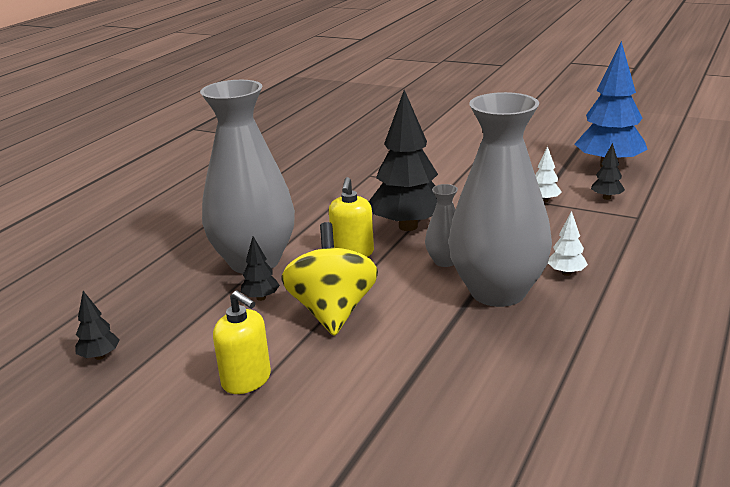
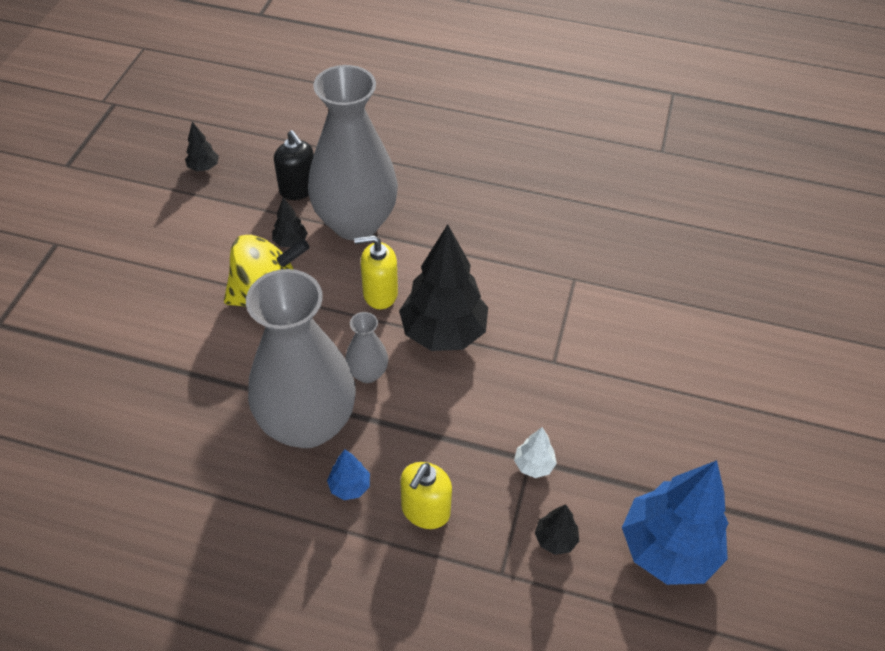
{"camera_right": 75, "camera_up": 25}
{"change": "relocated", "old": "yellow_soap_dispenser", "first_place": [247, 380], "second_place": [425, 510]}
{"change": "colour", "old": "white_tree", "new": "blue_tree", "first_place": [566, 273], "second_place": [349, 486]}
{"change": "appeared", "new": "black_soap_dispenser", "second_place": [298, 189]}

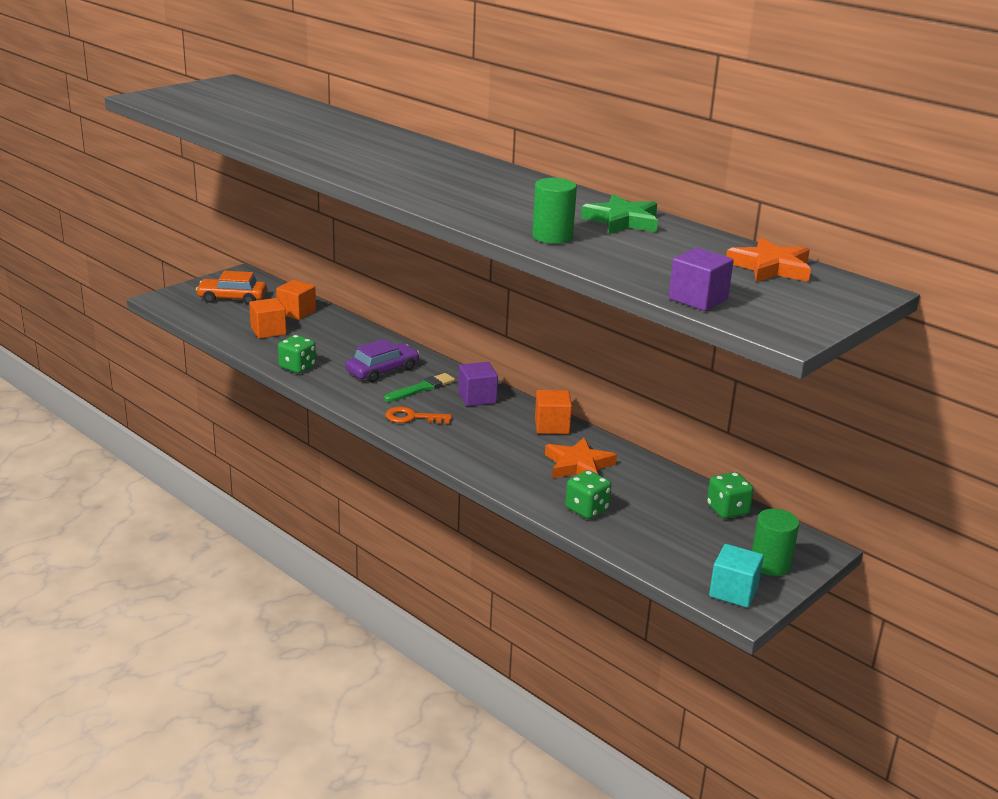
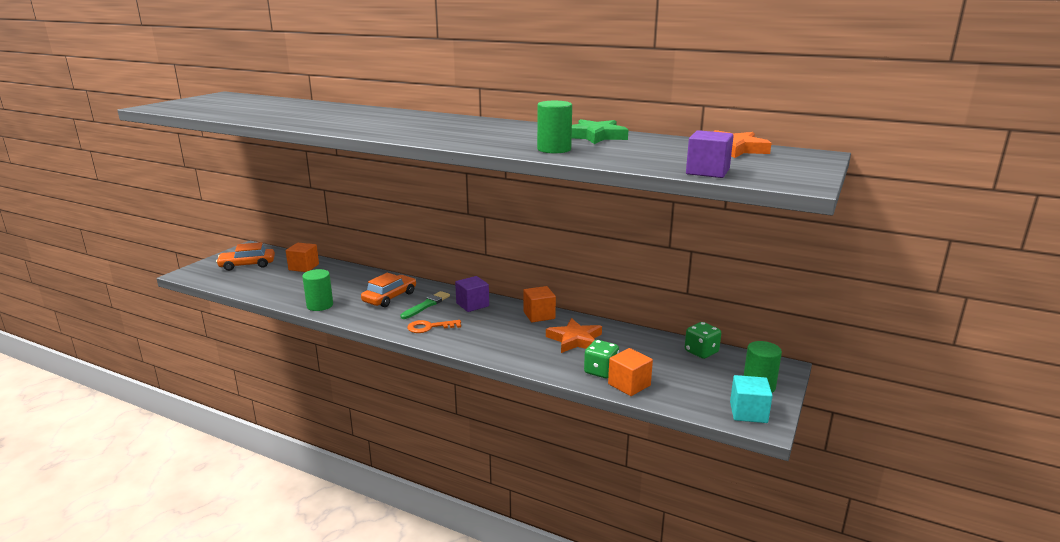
{"camera_right": -15, "camera_up": -5}
{"change": "relocated", "old": "orange_cube", "first_place": [268, 331], "second_place": [629, 385]}
{"change": "exchanged", "old": "green_dice", "new": "green_cylinder", "first_place": [297, 367], "second_place": [320, 305]}
{"change": "colour", "old": "purple_car", "new": "orange_car", "first_place": [382, 370], "second_place": [390, 297]}

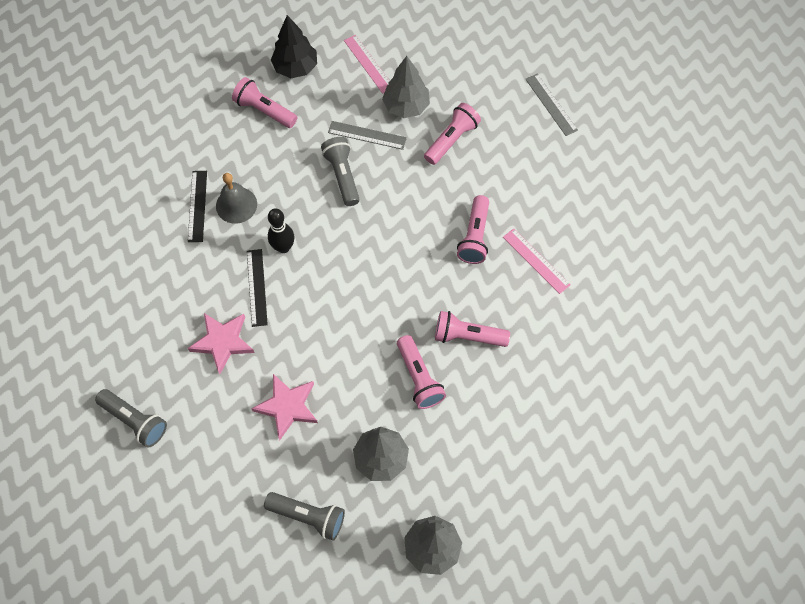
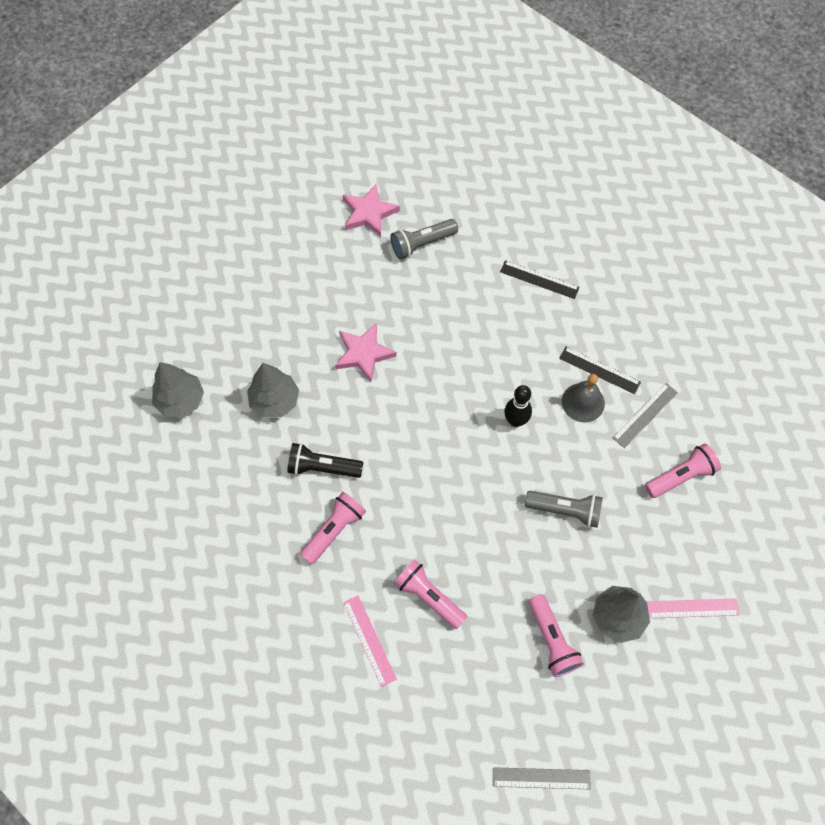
{"camera_right": 120, "camera_up": 0}
{"change": "relocated", "old": "pink_star", "first_place": [222, 342], "second_place": [369, 213]}
{"change": "relocated", "old": "black_ruler", "first_place": [256, 287], "second_place": [539, 279]}
{"change": "missing", "old": "grey_flashlight", "first_place": [308, 516]}
{"change": "missing", "old": "black_tree", "first_place": [295, 67]}
{"change": "relocated", "old": "grey_ruler", "first_place": [367, 135], "second_place": [645, 415]}
{"change": "colour", "old": "pink_flashlight", "new": "black_flashlight", "first_place": [419, 377], "second_place": [322, 467]}
{"change": "spun", "old": "pink_ruler", "first_place": [536, 260], "second_place": [369, 640], "degrees": 75}

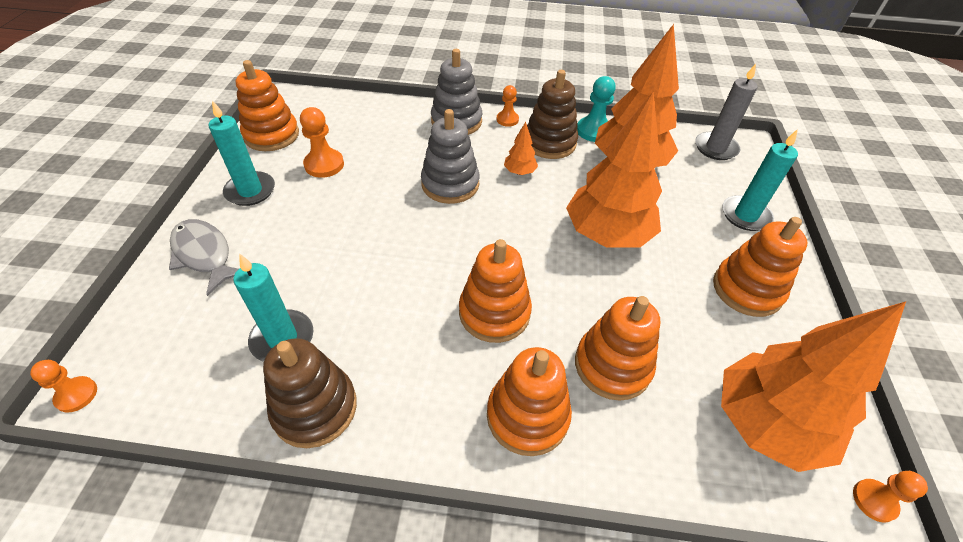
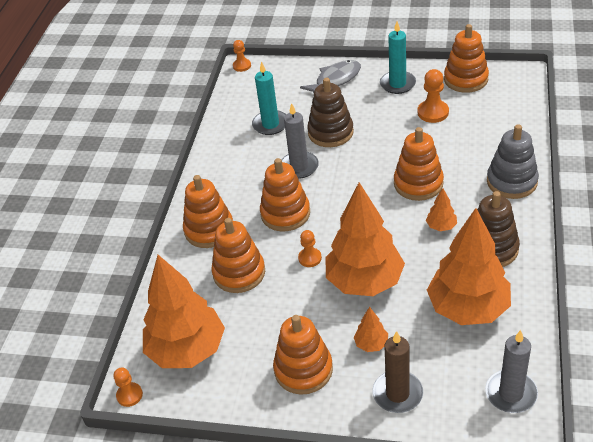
{"camera_right": 100, "camera_up": -5}
{"change": "relocated", "old": "brown_stacking_toy", "first_place": [315, 408], "second_place": [330, 132]}
{"change": "colour", "old": "grey_stacking_toy", "new": "orange_stacking_toy", "first_place": [450, 184], "second_place": [418, 184]}
{"change": "relocated", "old": "orange_pawn", "first_place": [507, 119], "second_place": [310, 258]}
{"change": "missing", "old": "turquoise_pawn", "first_place": [593, 131]}
{"change": "colour", "old": "turquoise_candle", "new": "brown_candle", "first_place": [745, 215], "second_place": [397, 393]}
{"change": "appeared", "new": "grey_candle", "second_place": [299, 167]}
{"change": "appeared", "new": "orange_tree", "second_place": [371, 344]}

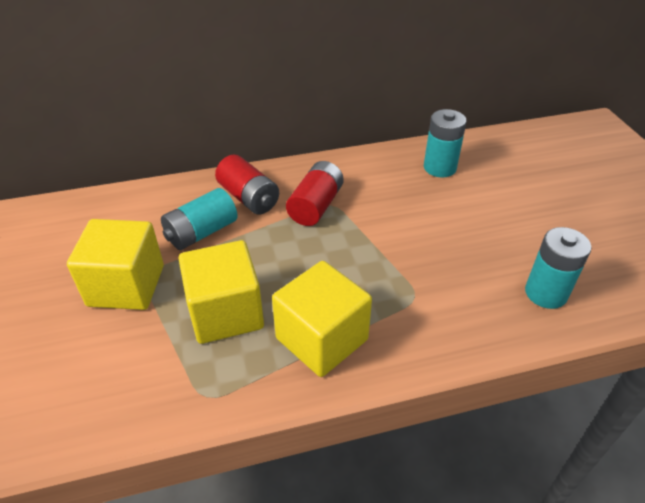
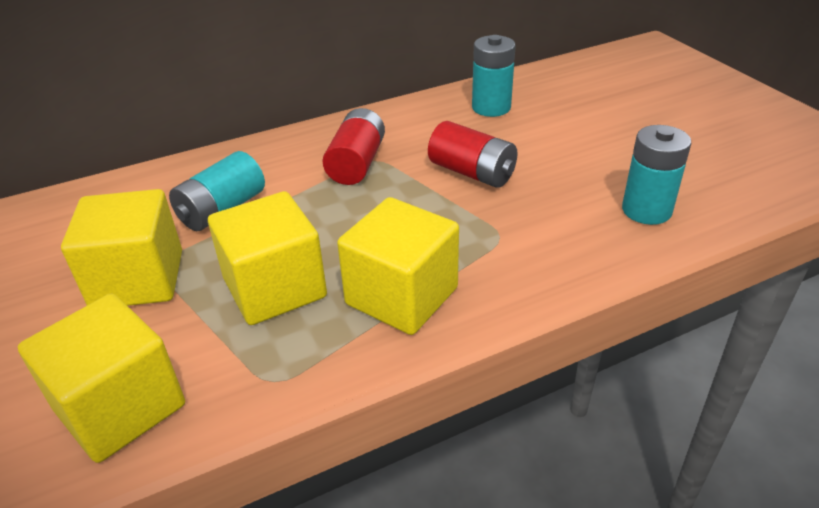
{"camera_right": -10, "camera_up": -5}
{"change": "relocated", "old": "red_battery", "first_place": [248, 198], "second_place": [472, 173]}
{"change": "appeared", "new": "yellow_cube", "second_place": [120, 407]}

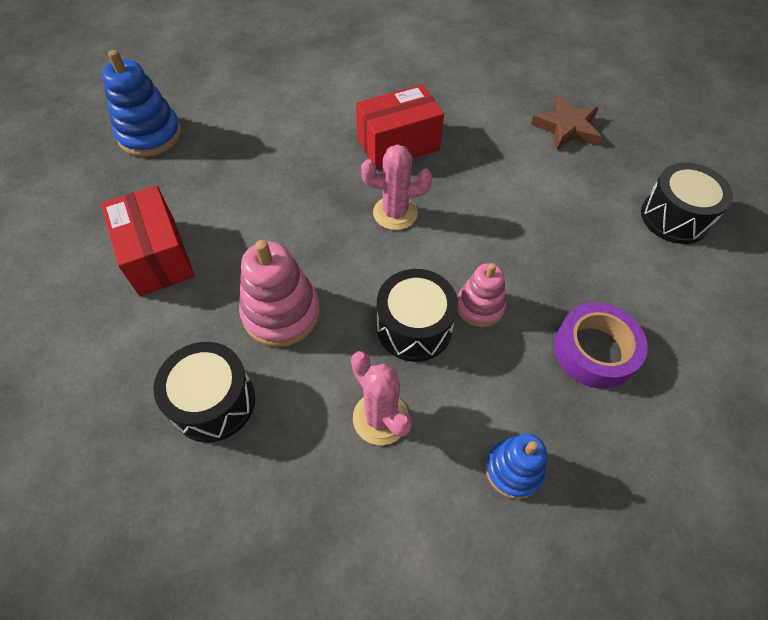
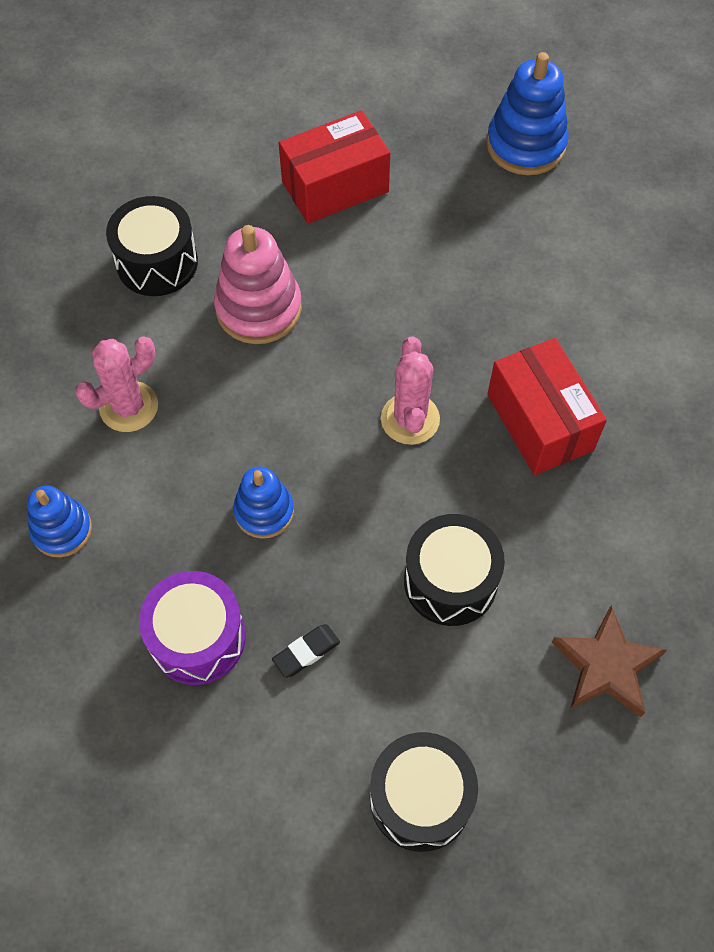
{"camera_right": 90, "camera_up": 5}
{"change": "relocated", "old": "black_drum", "first_place": [414, 327], "second_place": [450, 581]}
{"change": "colour", "old": "pink_stacking_toy", "new": "blue_stacking_toy", "first_place": [480, 306], "second_place": [264, 511]}
{"change": "exchanged", "old": "purple_tape", "new": "purple_drum", "first_place": [594, 350], "second_place": [197, 638]}
{"change": "appeared", "new": "black_eraser", "second_place": [306, 652]}

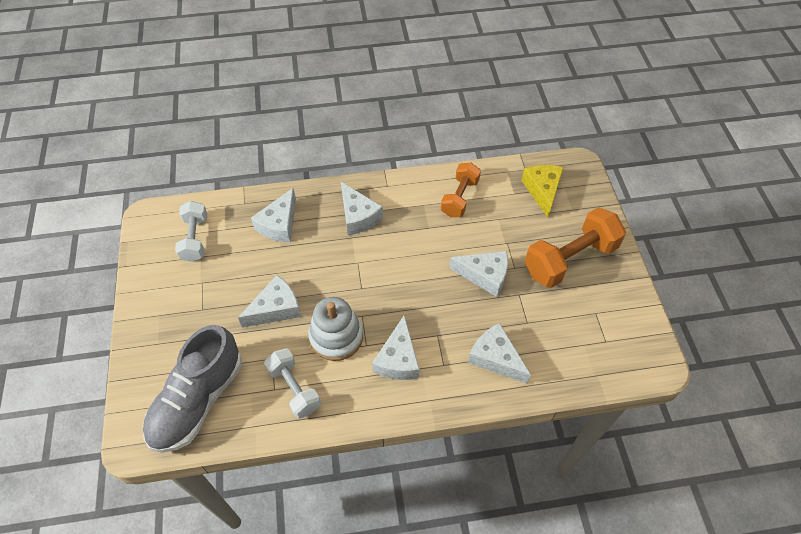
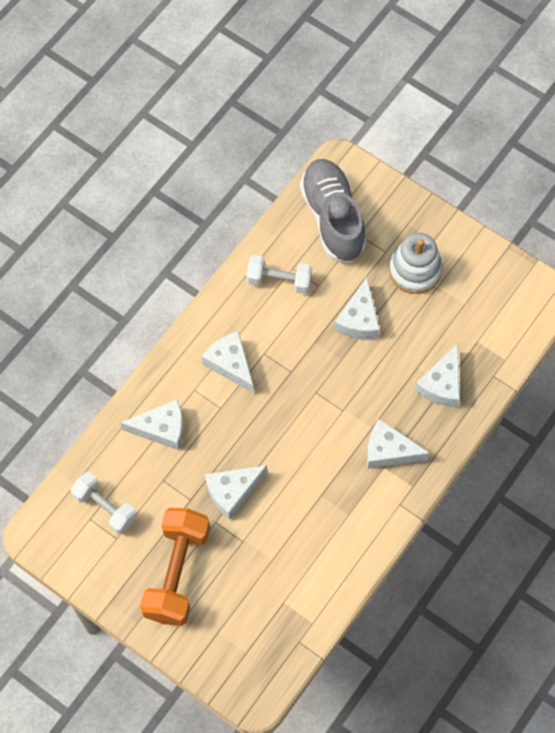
{"camera_right": 135, "camera_up": 10}
{"change": "relocated", "old": "white_dumbbell", "first_place": [195, 239], "second_place": [105, 507]}
{"change": "spun", "old": "white_cheese", "first_place": [279, 224], "second_place": [441, 384], "degrees": -135}
{"change": "relocated", "old": "white_stacking_toy", "first_place": [336, 336], "second_place": [415, 270]}
{"change": "missing", "old": "orange_dumbbell", "first_place": [459, 198]}
{"change": "missing", "old": "yellow_cheese", "first_place": [542, 191]}

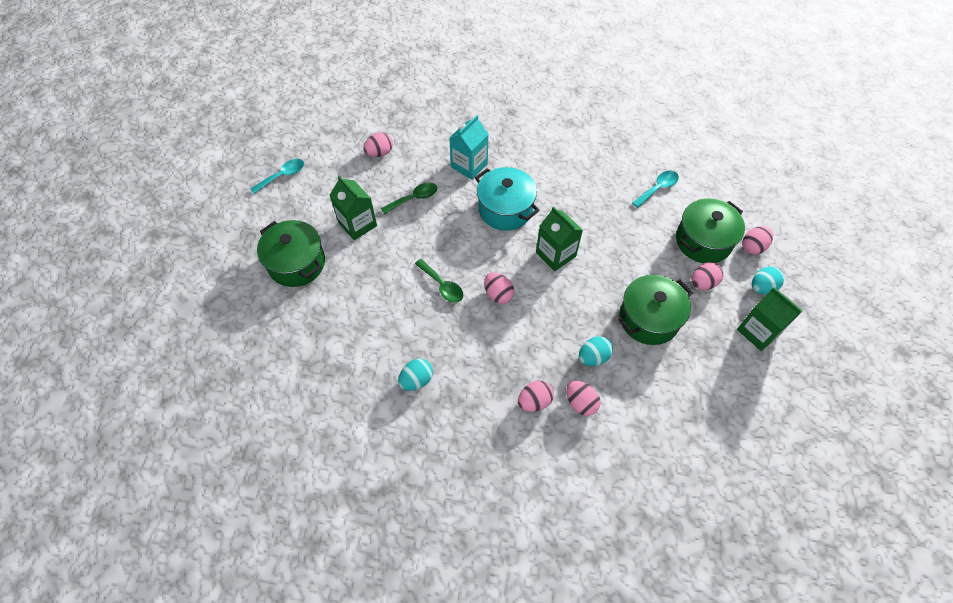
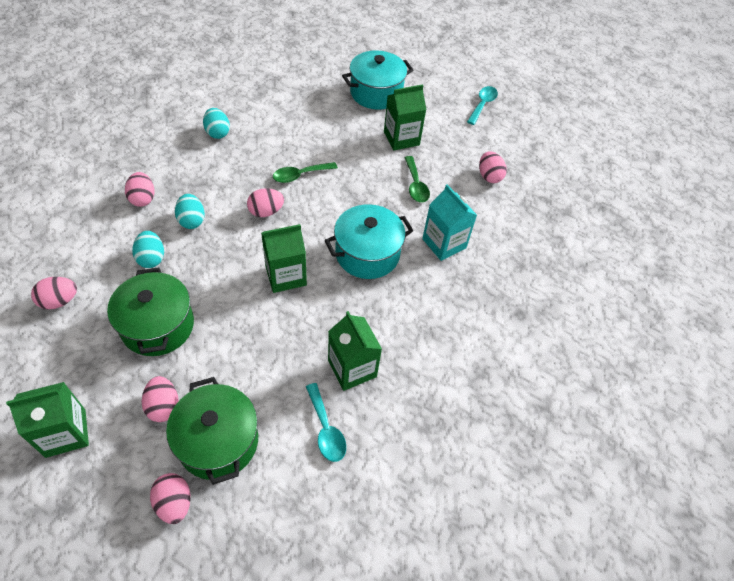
{"camera_right": 105, "camera_up": -5}
{"change": "spun", "old": "turquoise_spoon", "first_place": [282, 176], "second_place": [482, 104], "degrees": -135}
{"change": "colour", "old": "green_pot", "new": "turquoise_pot", "first_place": [296, 263], "second_place": [376, 93]}
{"change": "relocated", "old": "pink_egg", "first_place": [580, 403], "second_place": [59, 301]}
{"change": "relocated", "old": "turquoise_egg", "first_place": [762, 287], "second_place": [192, 220]}
{"change": "appeared", "new": "green_carton", "second_place": [352, 368]}

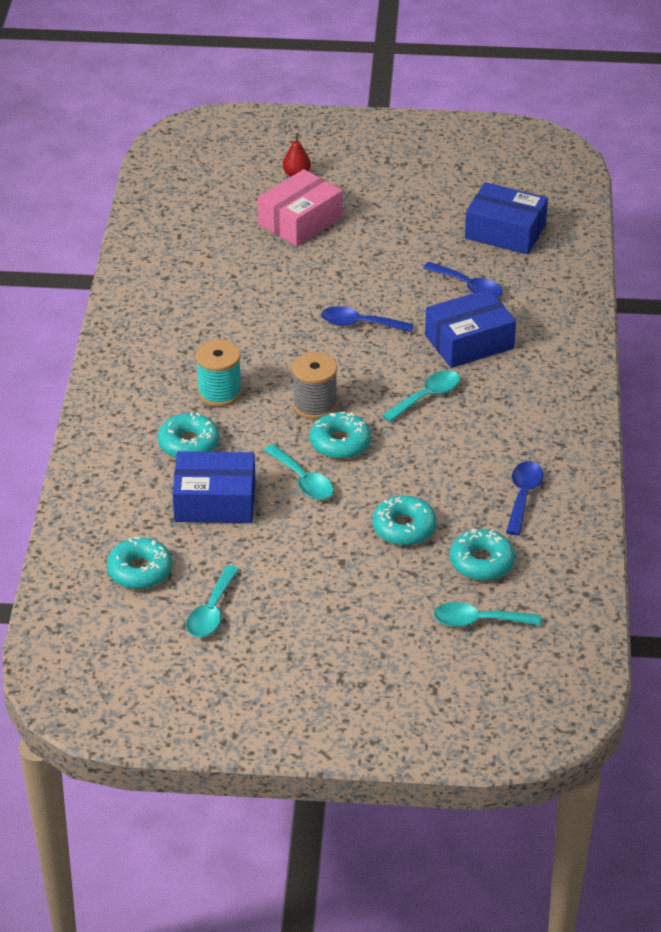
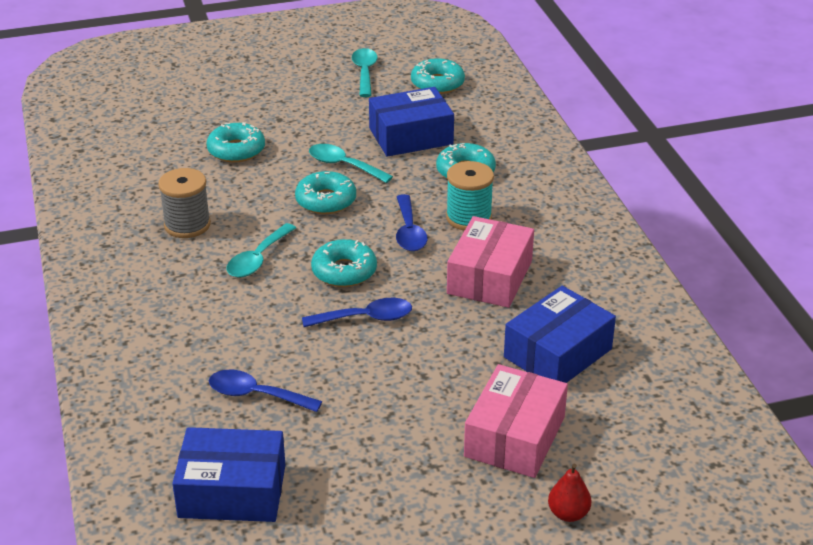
{"camera_right": 160, "camera_up": -5}
{"change": "relocated", "old": "grey_spool", "first_place": [315, 405], "second_place": [187, 225]}
{"change": "relocated", "old": "blue_box", "first_place": [469, 342], "second_place": [558, 353]}
{"change": "missing", "old": "turquoise_spoon", "first_place": [479, 621]}
{"change": "relocated", "old": "turquoise_donut", "first_place": [481, 562], "second_place": [344, 271]}
{"change": "relocated", "old": "blue_spoon", "first_place": [523, 496], "second_place": [409, 231]}
{"change": "appeared", "new": "pink_box", "second_place": [490, 277]}

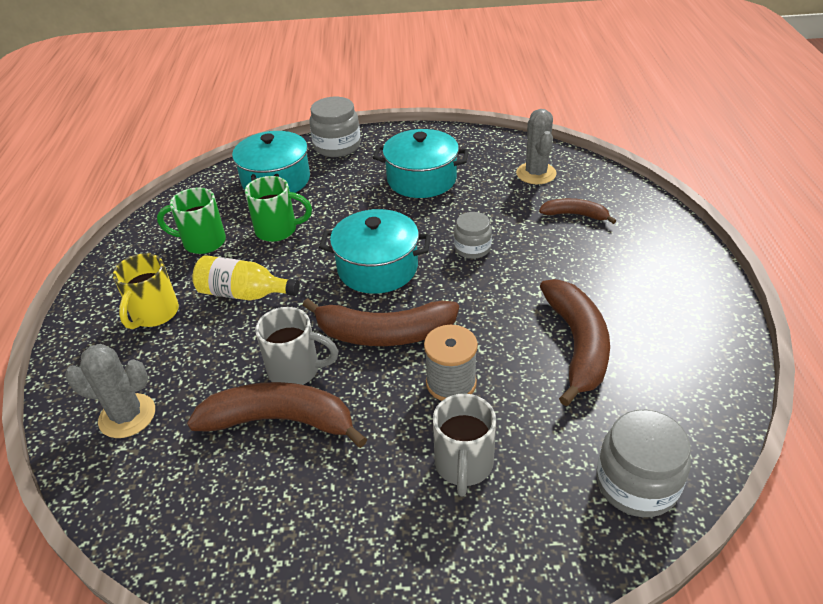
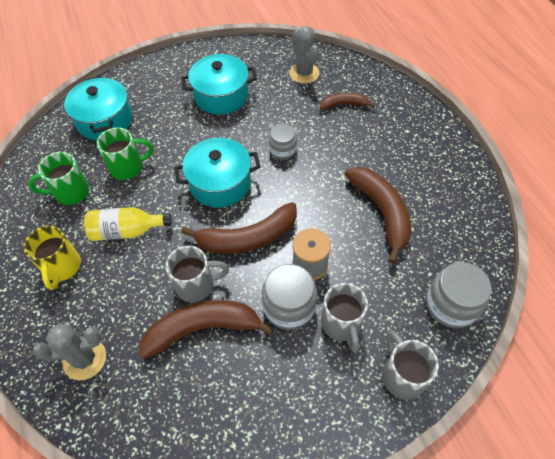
{"camera_right": -20, "camera_up": 15}
{"change": "relocated", "old": "grey_jar", "first_place": [337, 146], "second_place": [289, 306]}
{"change": "appeared", "new": "grey_mug", "second_place": [402, 376]}

